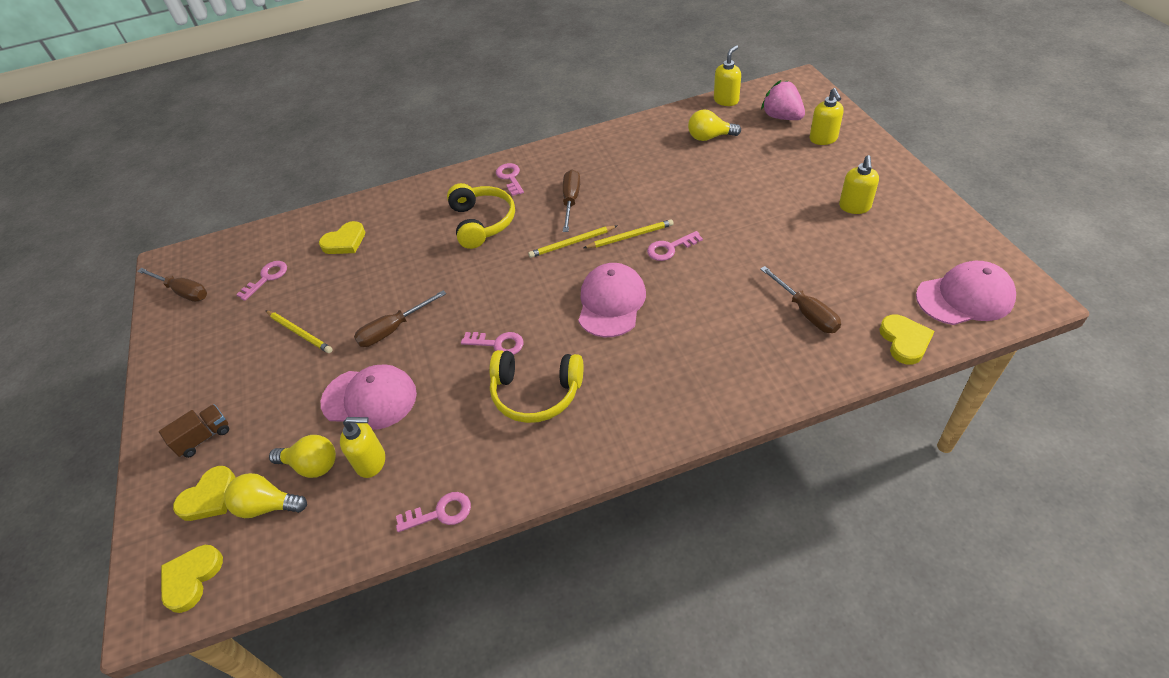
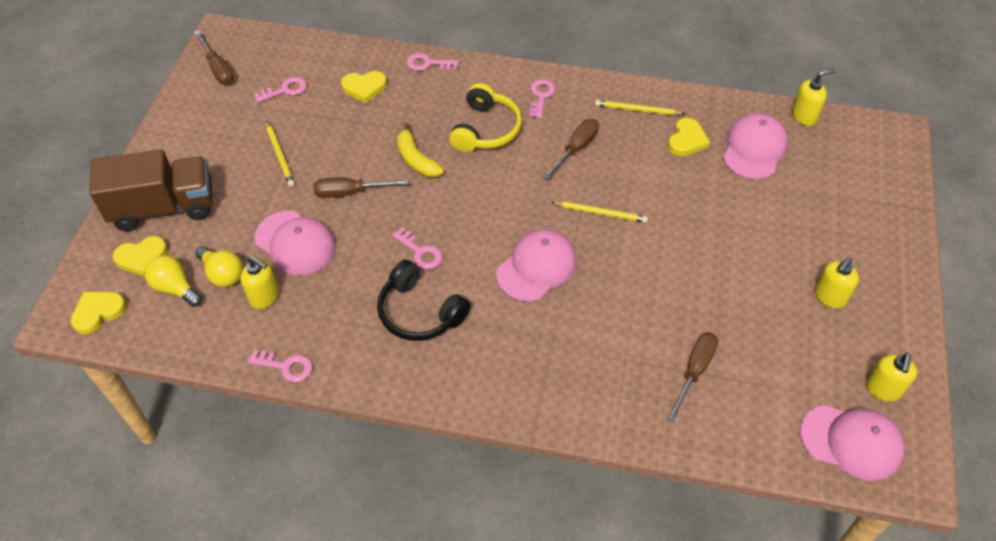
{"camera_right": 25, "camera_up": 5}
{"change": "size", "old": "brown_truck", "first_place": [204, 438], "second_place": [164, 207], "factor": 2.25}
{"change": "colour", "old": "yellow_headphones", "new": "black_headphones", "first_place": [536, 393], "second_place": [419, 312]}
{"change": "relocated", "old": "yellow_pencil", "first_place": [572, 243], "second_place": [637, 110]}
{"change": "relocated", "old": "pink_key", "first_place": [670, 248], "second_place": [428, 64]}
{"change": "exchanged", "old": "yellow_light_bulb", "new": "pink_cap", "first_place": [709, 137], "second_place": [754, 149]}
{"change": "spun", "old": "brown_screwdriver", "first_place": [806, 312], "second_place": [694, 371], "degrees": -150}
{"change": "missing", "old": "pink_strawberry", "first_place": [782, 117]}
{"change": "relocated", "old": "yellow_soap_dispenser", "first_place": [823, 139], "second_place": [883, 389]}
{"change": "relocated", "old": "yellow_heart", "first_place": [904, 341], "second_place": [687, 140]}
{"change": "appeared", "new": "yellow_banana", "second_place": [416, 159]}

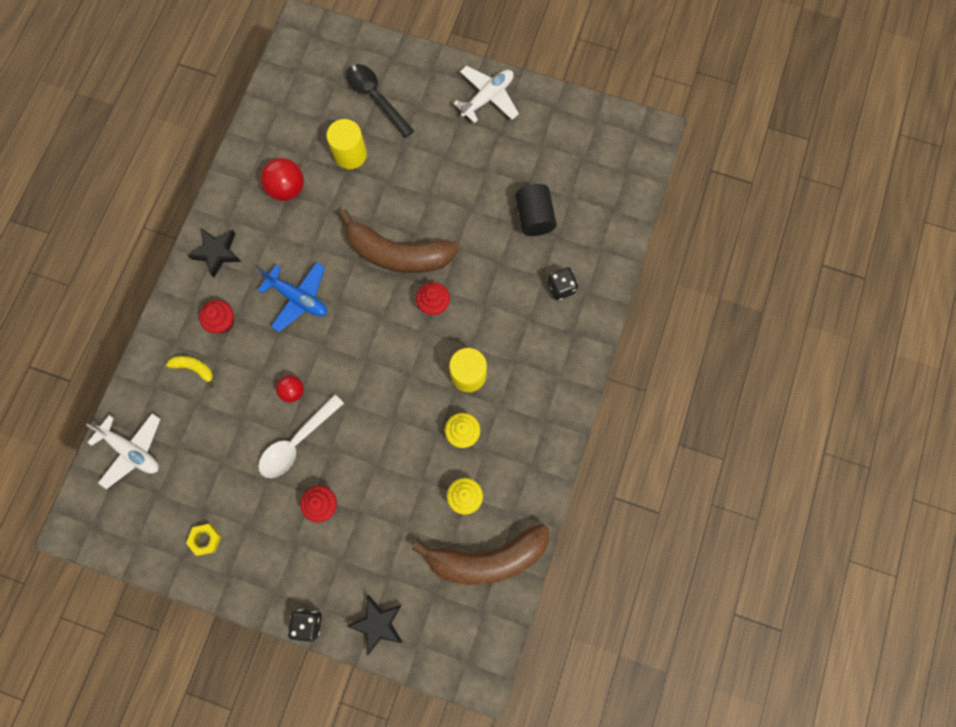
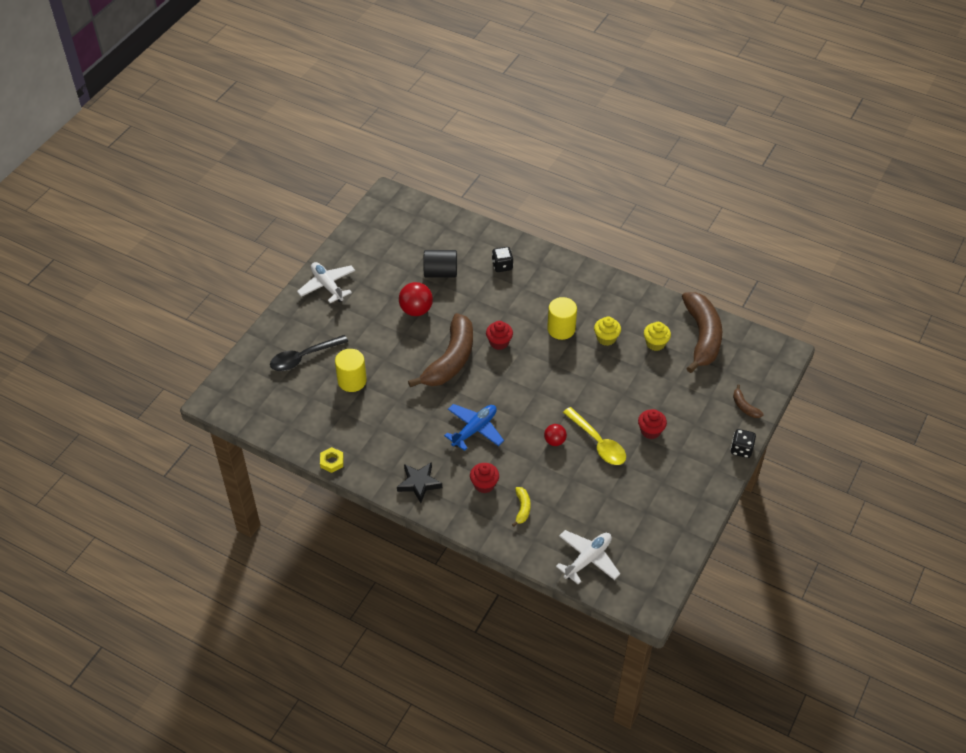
{"camera_right": -80, "camera_up": -25}
{"change": "spun", "old": "yellow_banana", "first_place": [194, 368], "second_place": [522, 508], "degrees": 150}
{"change": "relocated", "old": "yellow_nut", "first_place": [205, 539], "second_place": [332, 462]}
{"change": "colour", "old": "white_spoon", "new": "yellow_spoon", "first_place": [297, 442], "second_place": [598, 443]}
{"change": "relocated", "old": "red_ball", "first_place": [287, 189], "second_place": [416, 310]}
{"change": "exchanged", "old": "black_star", "new": "brown_banana", "first_place": [378, 623], "second_place": [744, 406]}

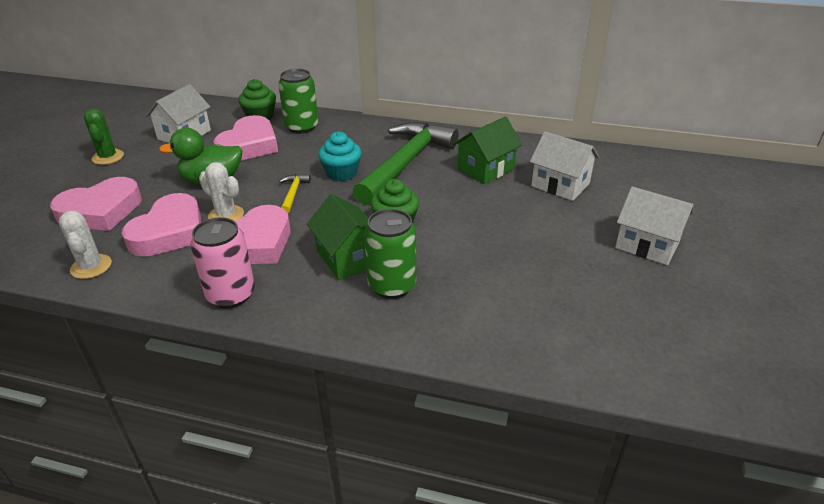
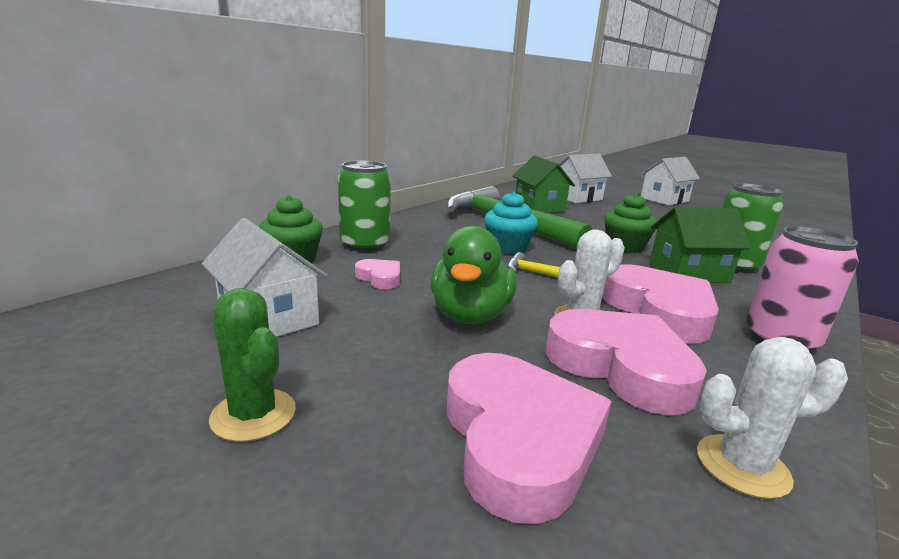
{"camera_right": -70, "camera_up": -15}
{"change": "spun", "old": "green_cactus", "first_place": [108, 157], "second_place": [253, 415], "degrees": 45}
{"change": "size", "old": "pink_heart", "first_place": [249, 145], "second_place": [380, 278], "factor": 0.47}

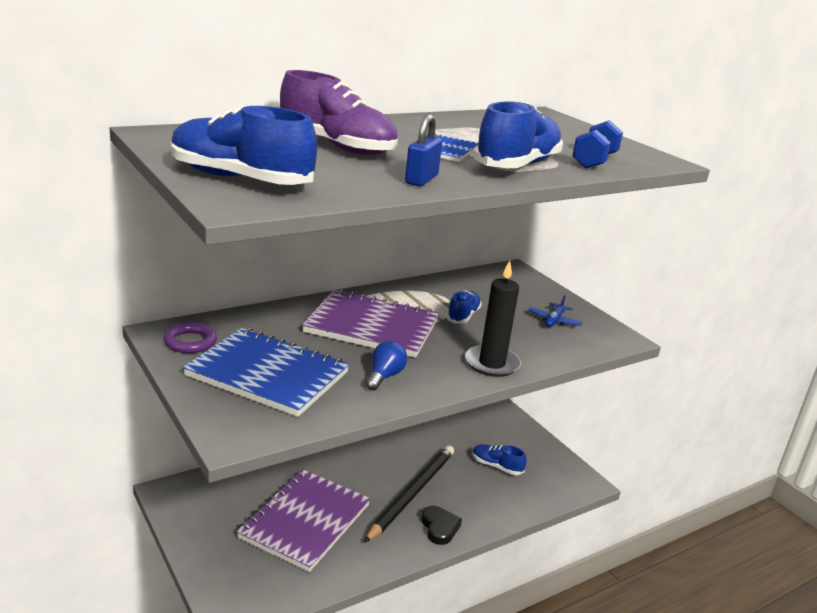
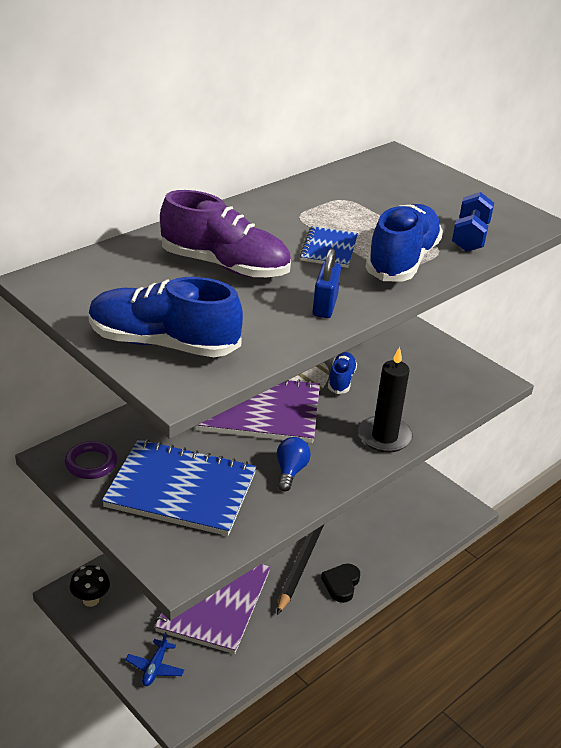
{"camera_right": -10, "camera_up": 10}
{"change": "spun", "old": "black_heart", "first_place": [439, 527], "second_place": [341, 584], "degrees": -135}
{"change": "missing", "old": "blue_shoe", "first_place": [496, 466]}
{"change": "relocated", "old": "blue_plane", "first_place": [554, 321], "second_place": [155, 668]}
{"change": "appeared", "new": "black_mushroom", "second_place": [91, 600]}

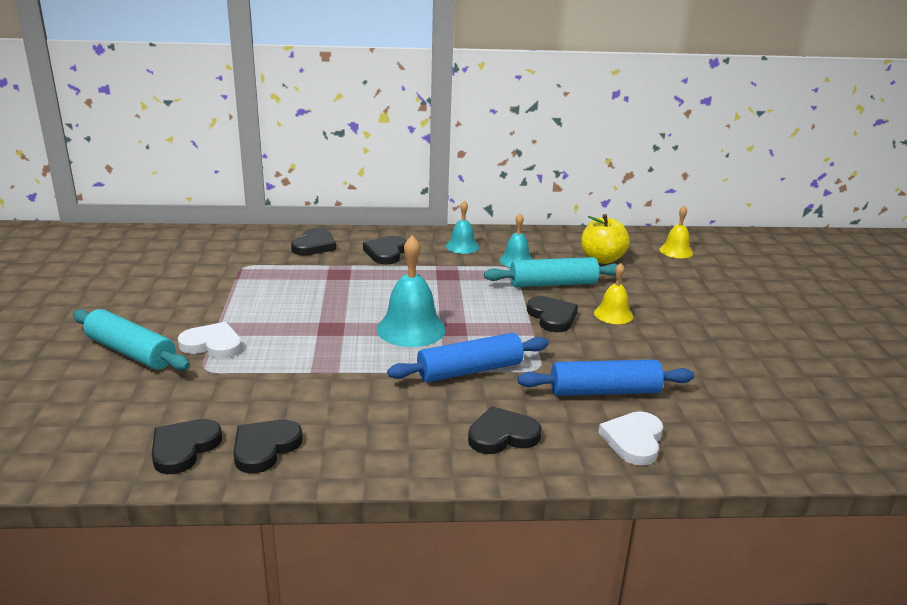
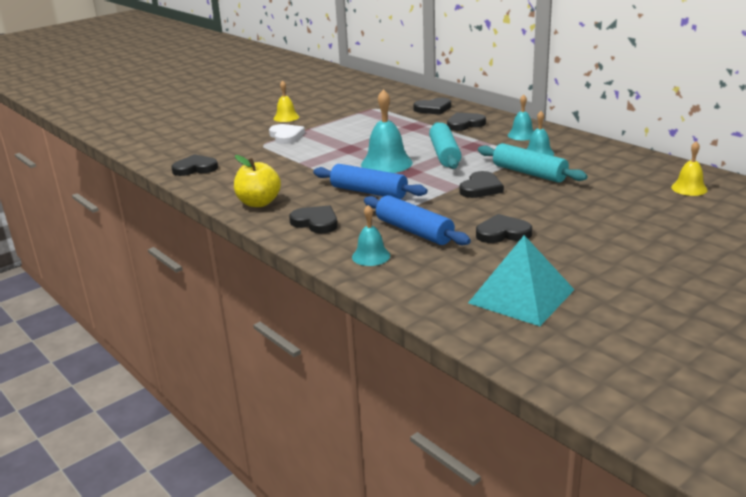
{"camera_right": 55, "camera_up": 0}
{"change": "relocated", "old": "turquoise_rolling_pin", "first_place": [131, 352], "second_place": [444, 154]}
{"change": "relocated", "old": "black_heart", "first_place": [265, 448], "second_place": [502, 233]}
{"change": "relocated", "old": "yellow_apple", "first_place": [602, 259], "second_place": [259, 203]}
{"change": "relocated", "old": "yellow_bell", "first_place": [613, 314], "second_place": [286, 117]}
{"change": "exchanged", "old": "white_heart", "new": "turquoise_bell", "first_place": [633, 440], "second_place": [371, 256]}
{"change": "appeared", "new": "turquoise_pyramid", "second_place": [521, 296]}

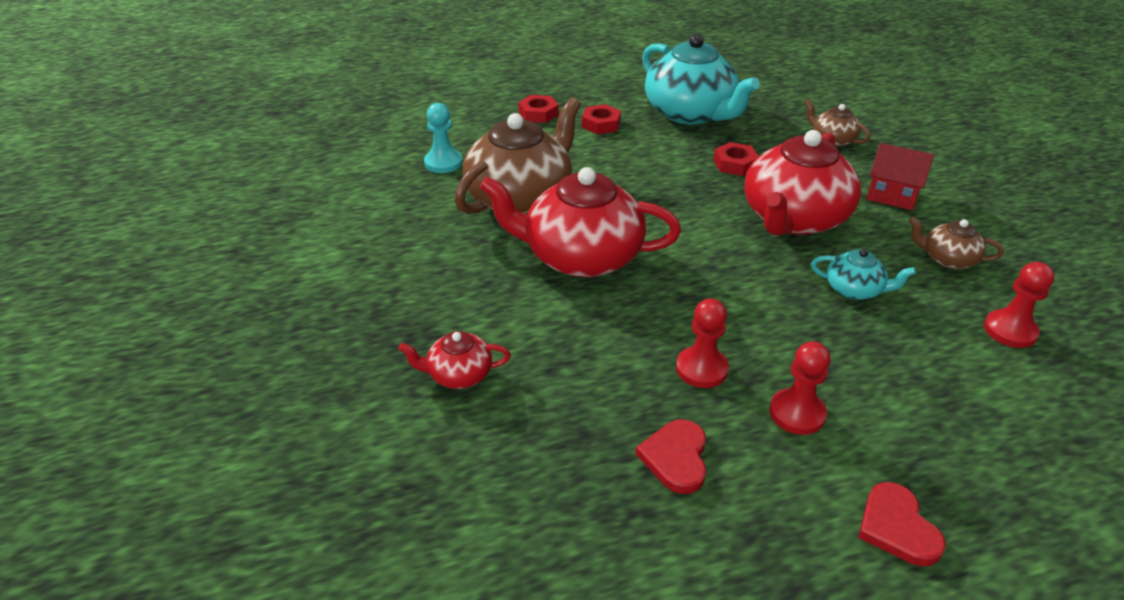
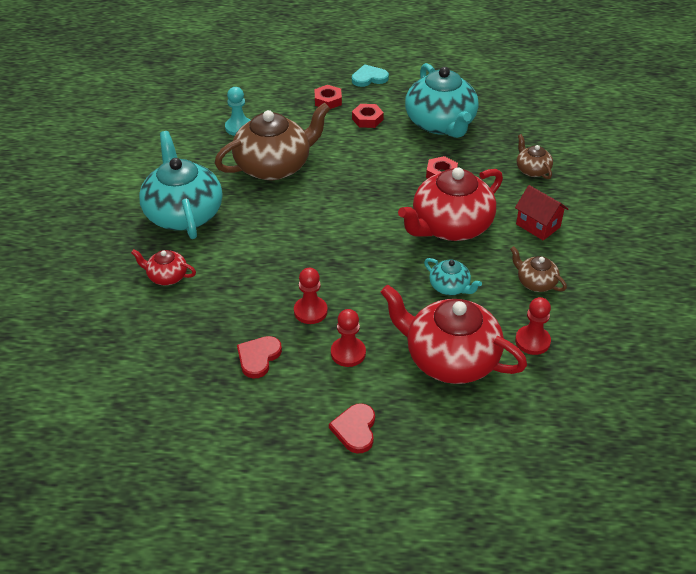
{"camera_right": 20, "camera_up": 5}
{"change": "relocated", "old": "red_teapot", "first_place": [581, 256], "second_place": [450, 358]}
{"change": "appeared", "new": "turquoise_teapot", "second_place": [183, 213]}
{"change": "appeared", "new": "turquoise_heart", "second_place": [369, 78]}

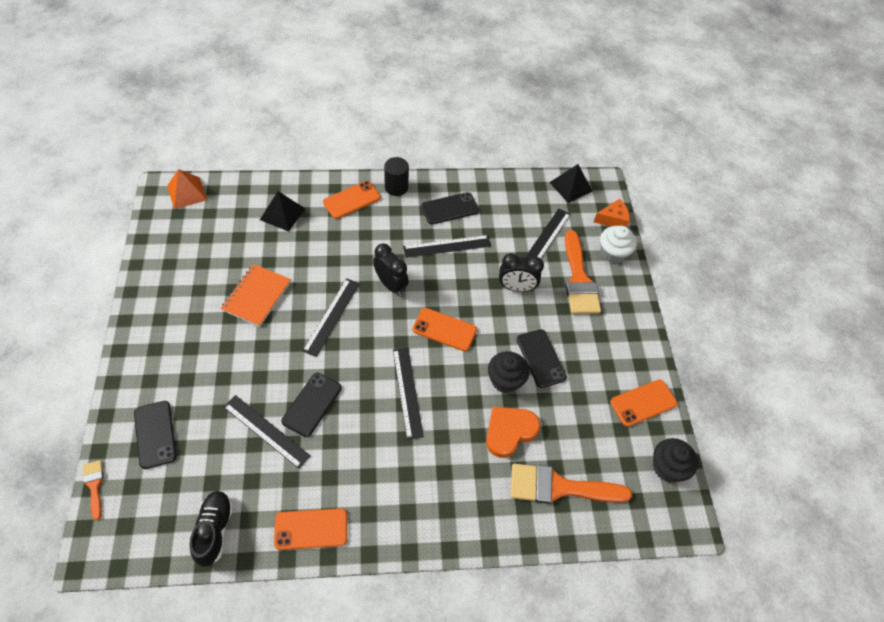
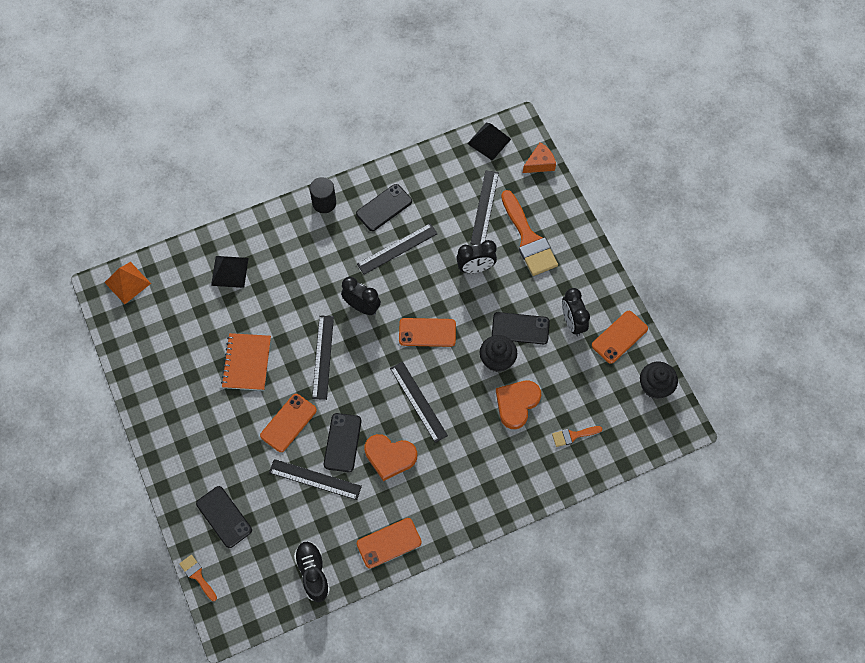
{"camera_right": -15, "camera_up": 10}
{"change": "relocated", "old": "orange_phone", "first_place": [352, 200], "second_place": [288, 423]}
{"change": "size", "old": "orange_brush", "first_place": [559, 487], "second_place": [573, 435], "factor": 0.48}
{"change": "spun", "old": "black_phone", "first_place": [541, 358], "second_place": [520, 328], "degrees": -45}
{"change": "missing", "old": "white_cupcake", "first_place": [613, 253]}
{"change": "appeared", "new": "orange_heart", "second_place": [389, 456]}
{"change": "appeared", "new": "black_clock", "second_place": [572, 322]}

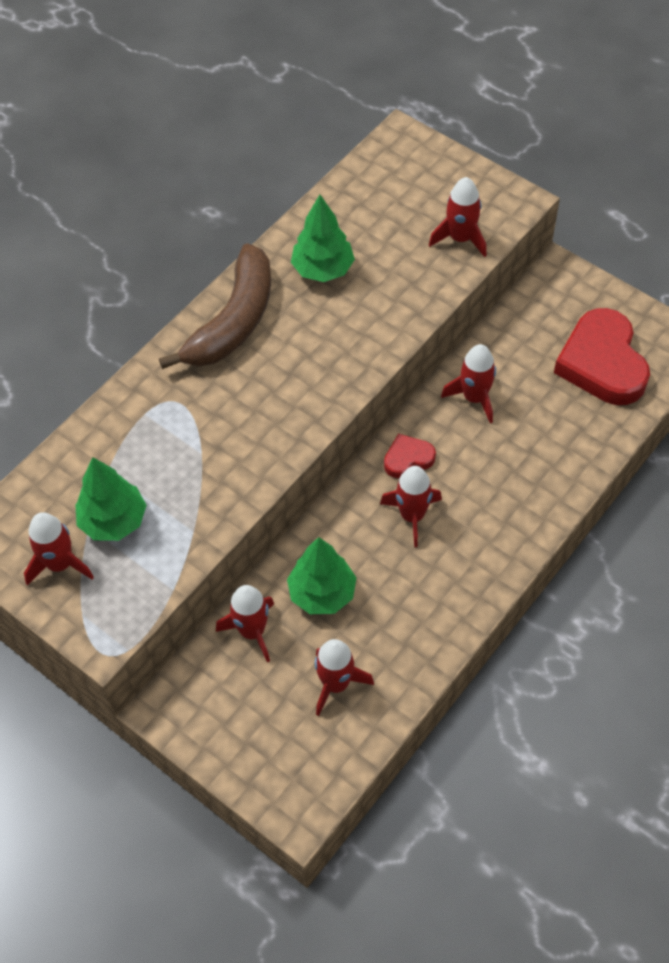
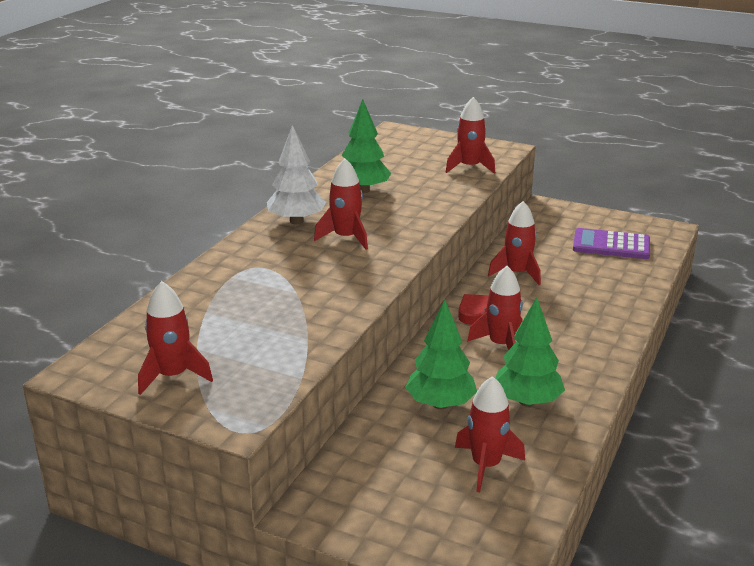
{"camera_right": -15, "camera_up": -30}
{"change": "relocated", "old": "green_tree", "first_place": [113, 521], "second_place": [527, 401]}
{"change": "exchanged", "old": "brown_banana", "new": "white_tree", "first_place": [233, 321], "second_place": [296, 221]}
{"change": "relocated", "old": "red_rocket", "first_place": [252, 631], "second_place": [346, 238]}
{"change": "exchanged", "old": "red_heart", "new": "purple_calculator", "first_place": [602, 363], "second_place": [611, 245]}

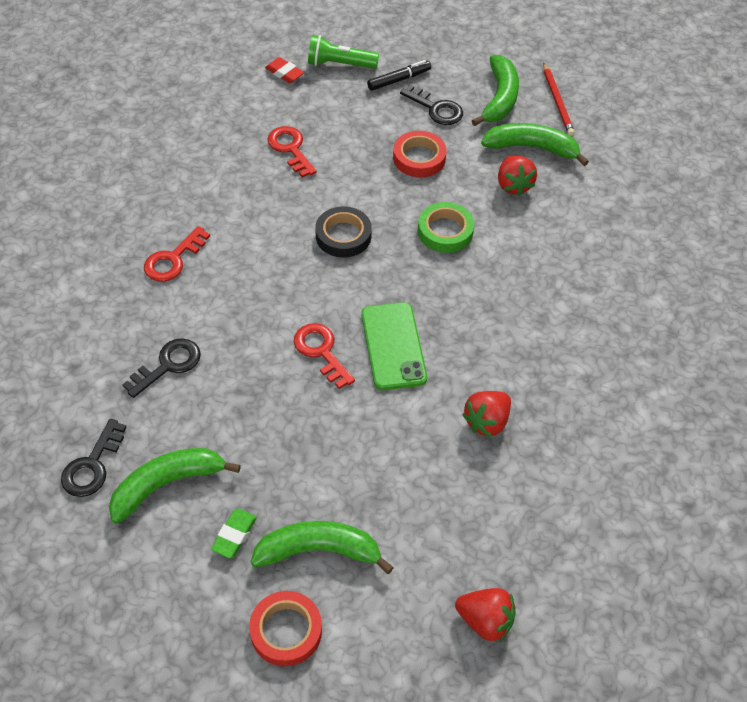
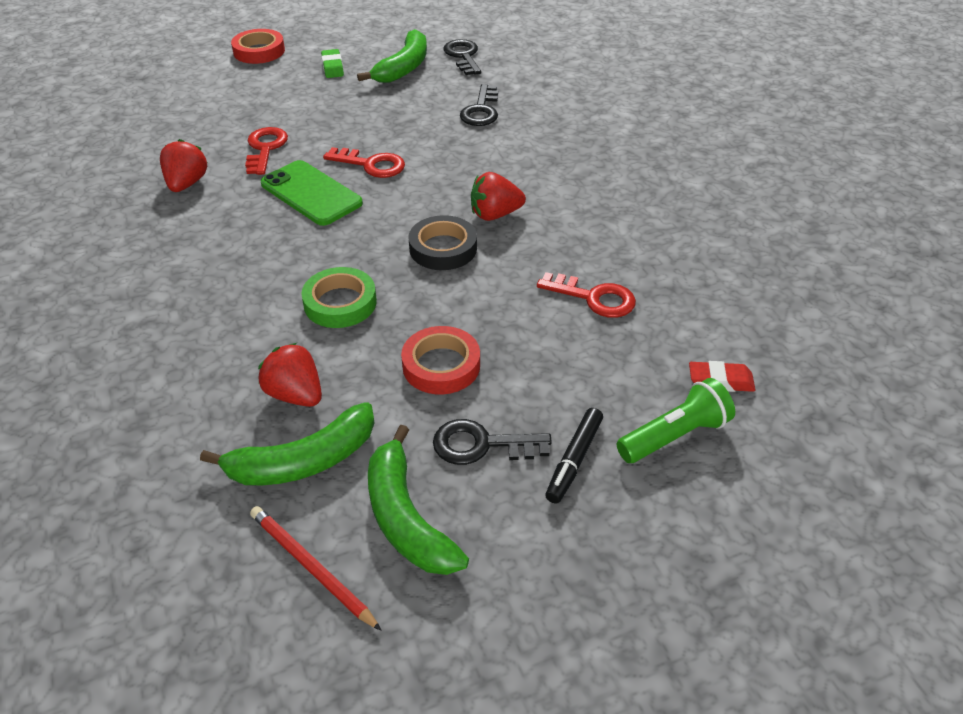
{"camera_right": 145, "camera_up": -10}
{"change": "relocated", "old": "red_key", "first_place": [173, 259], "second_place": [265, 148]}
{"change": "missing", "old": "green_banana", "first_place": [319, 551]}
{"change": "relocated", "old": "red_strawberry", "first_place": [485, 621], "second_place": [495, 214]}

